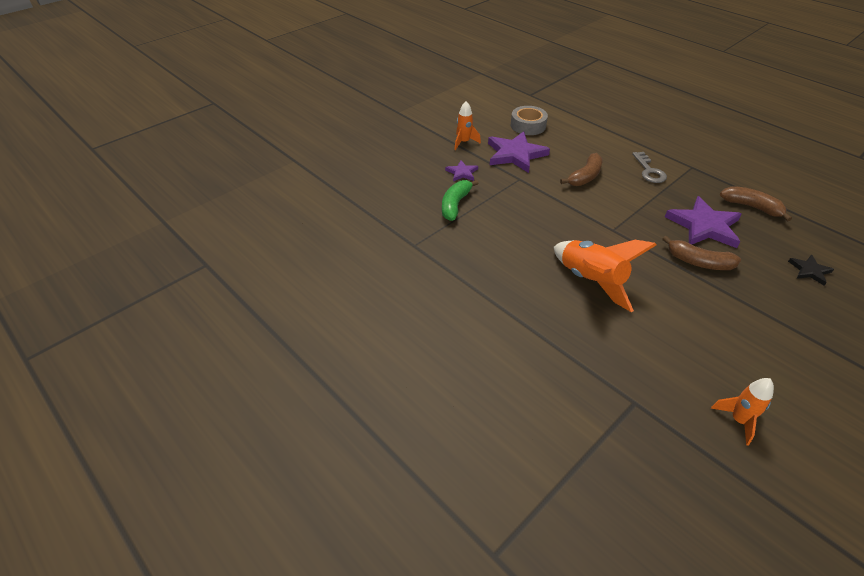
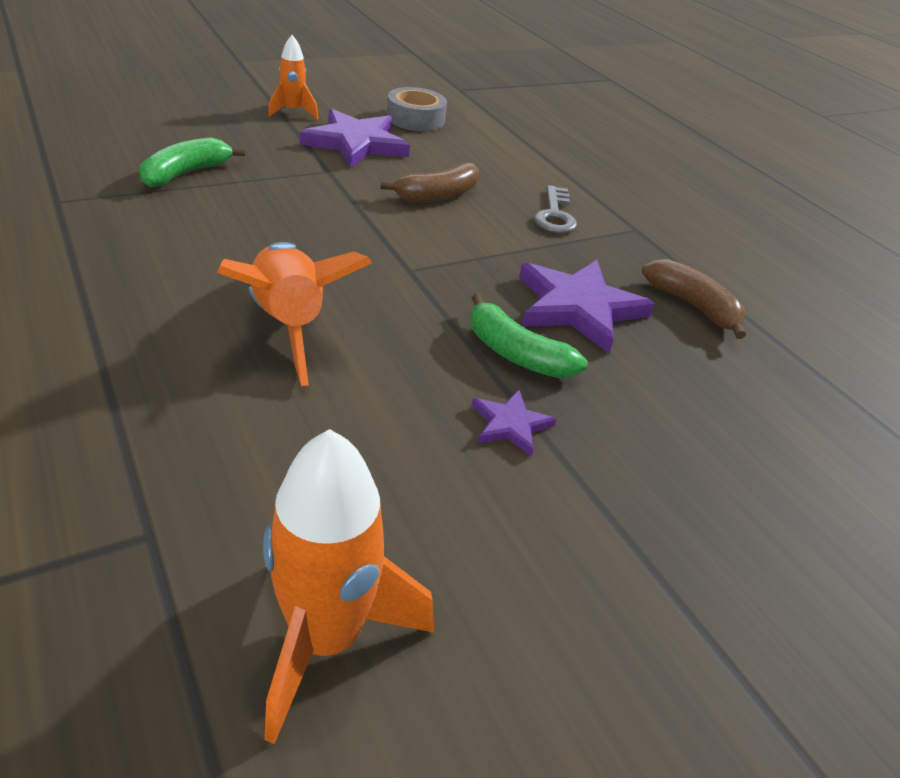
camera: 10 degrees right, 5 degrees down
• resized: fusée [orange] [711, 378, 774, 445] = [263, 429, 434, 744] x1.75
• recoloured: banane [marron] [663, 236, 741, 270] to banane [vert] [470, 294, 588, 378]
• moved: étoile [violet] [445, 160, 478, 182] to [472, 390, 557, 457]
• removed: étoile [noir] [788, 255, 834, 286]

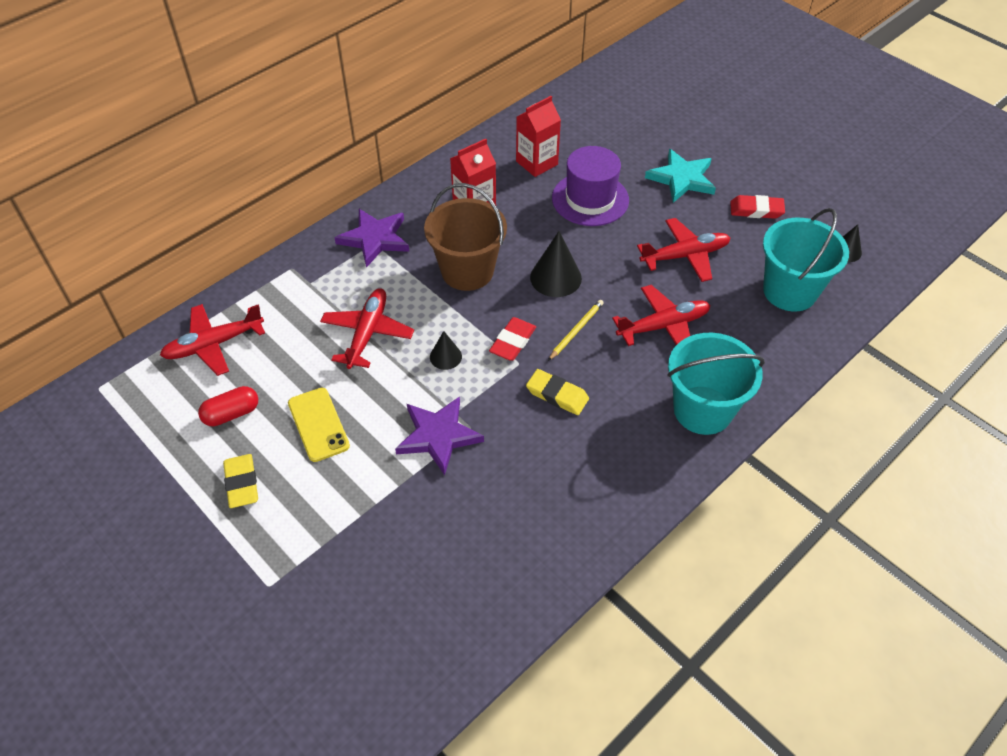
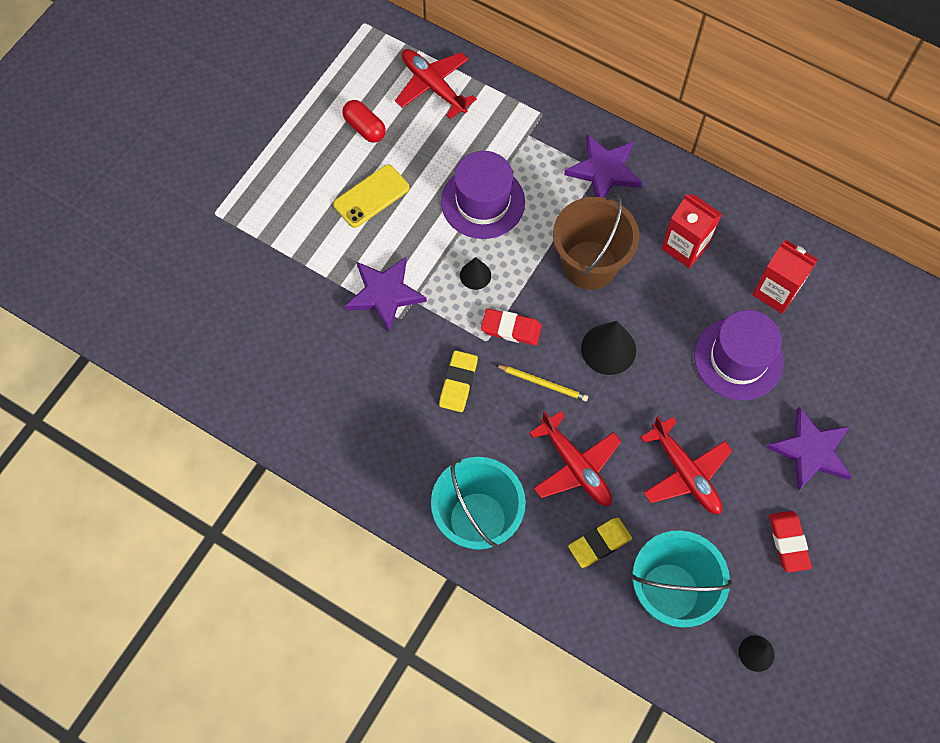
camera: 75 degrees right, 15 degrees up
• replaced: avion [rouge] [320, 288, 414, 369] to chapeau [violet] [441, 151, 525, 239]
• moved: gomme [jaune] [223, 454, 258, 508] to [568, 518, 632, 568]
• recoloured: étoile [turquoise] [645, 149, 716, 203] to étoile [violet] [766, 407, 852, 491]

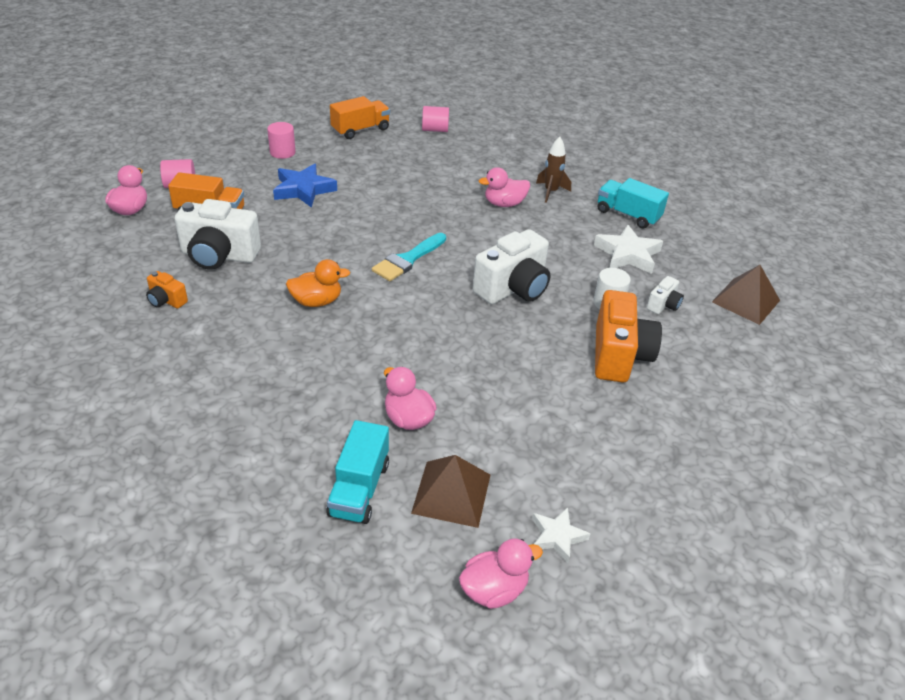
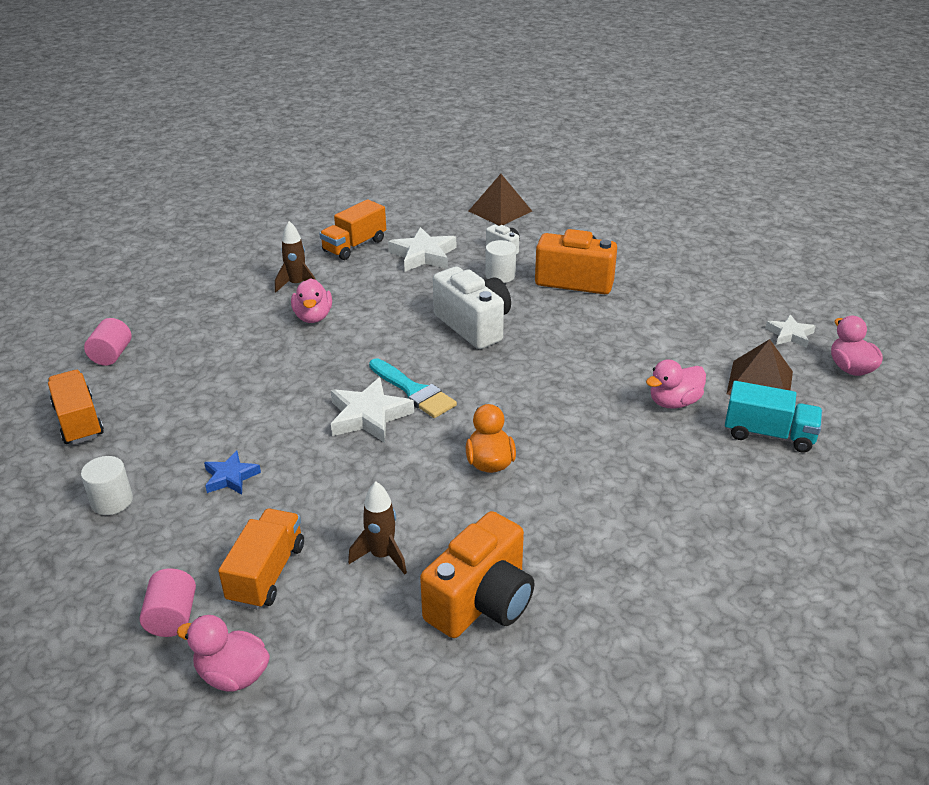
camera: 80 degrees left, 5 degrees down
• recoloured: cylindre [rose] [267, 122, 296, 159] to cylindre [blanc] [81, 456, 133, 515]
• resized: étoile [bleu] [273, 164, 337, 208] = [204, 450, 261, 495] x0.61
• recoloured: camion [turquoise] [598, 178, 669, 228] to camion [orange] [319, 199, 386, 260]
• added: étoile [blanc] [331, 377, 414, 443]
• replaced: appareil photo [blanc] [175, 199, 261, 270] to fusée [marron] [348, 482, 407, 575]
• resized: appareil photo [orange] [146, 271, 188, 308] = [420, 511, 534, 638] x2.08

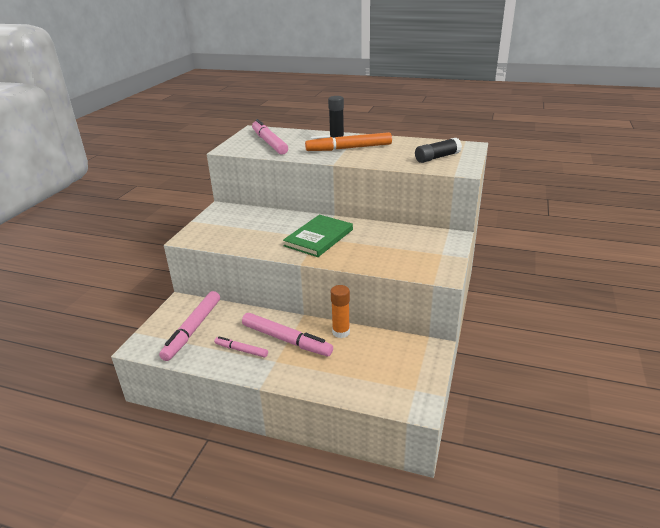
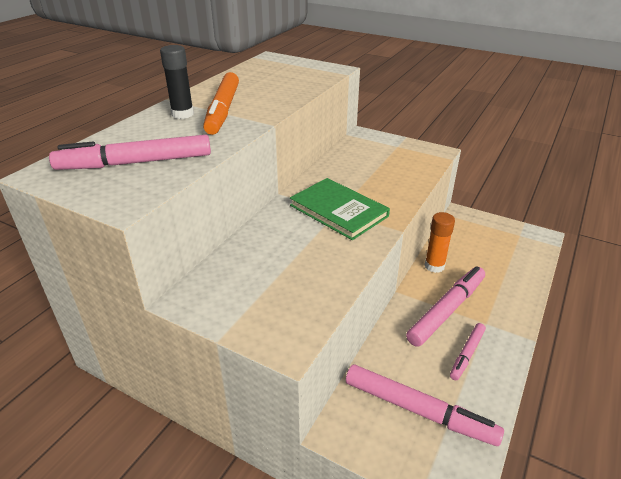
camera: 80 degrees left, 5 degrees up
• removed: bâton de colle [noir] [415, 138, 462, 163]

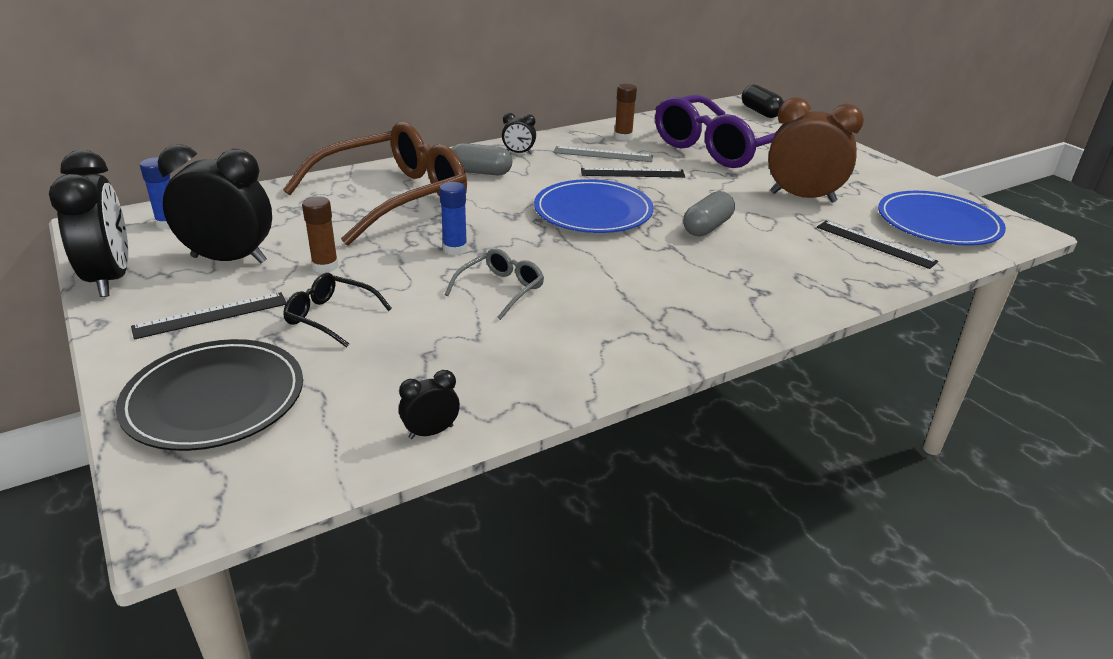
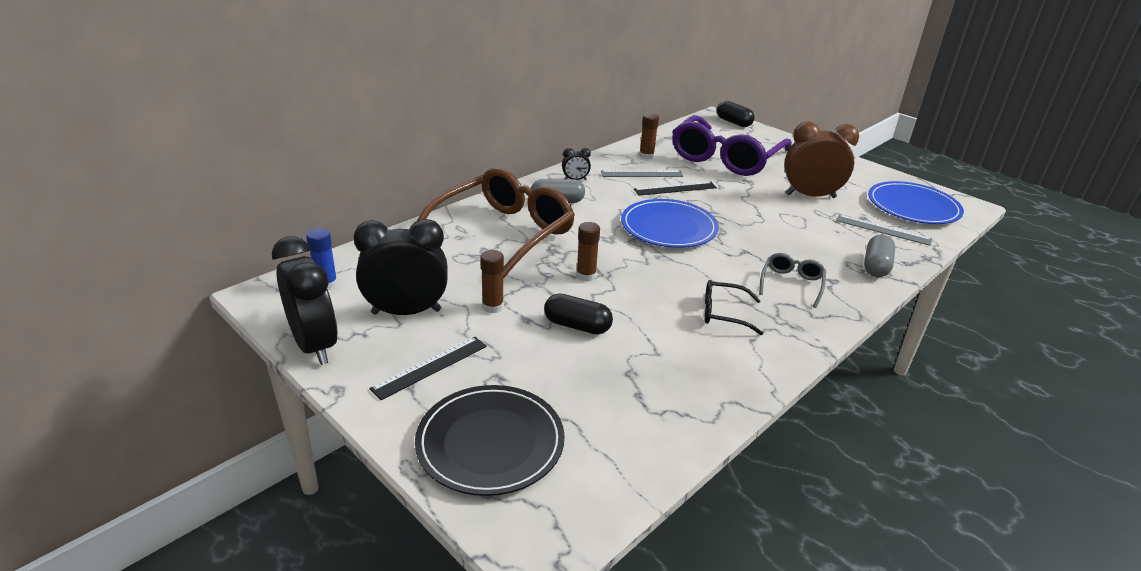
camera: 15 degrees left, 0 degrees up
• added: gélule [noir] [544, 293, 613, 335]
• recoloured: bâton de colle [bleu] [439, 182, 467, 255] to bâton de colle [marron] [576, 222, 600, 282]
• moved: lunettes [noir] [283, 273, 392, 348] to [705, 280, 763, 335]
• moved: lunettes [gris] [445, 248, 544, 320] to [759, 253, 826, 308]
• recoloured: règle [noir] [817, 221, 938, 269] to règle [gris] [836, 214, 932, 246]
• moved: gélule [gris] [683, 191, 735, 237] to [864, 235, 895, 277]
• removed: réveil [noir] [399, 370, 460, 439]

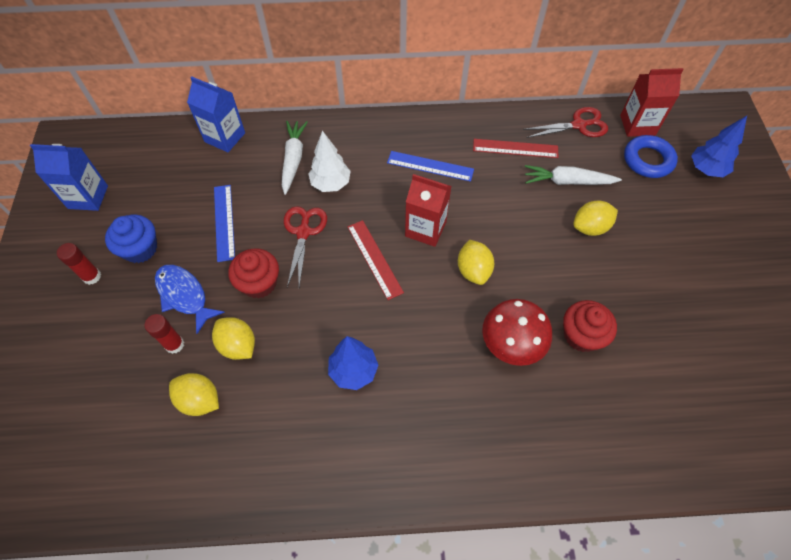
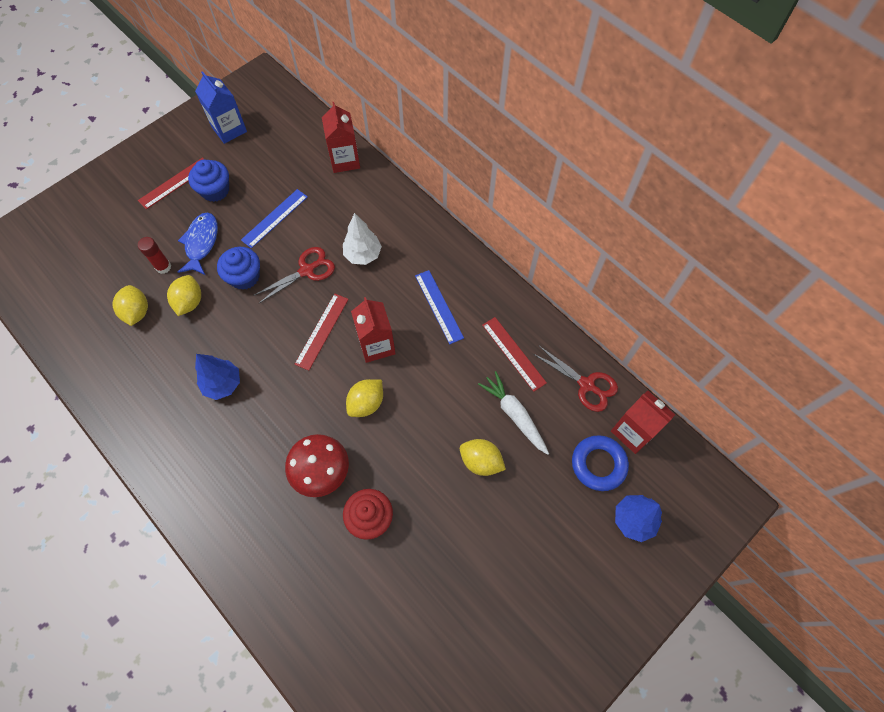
camera: 50 degrees right, 5 degrees up
• replaced: bâton de colle [rouge] [57, 243, 101, 285] to règle [rouge] [138, 157, 205, 209]
• recoloured: muffin [rouge] [228, 248, 279, 298] to muffin [bleu] [217, 247, 260, 290]
• recoloured: brique de lait [bleu] [187, 76, 245, 152] to brique de lait [rouge] [322, 102, 360, 173]
• removed: carotte [blanc] [282, 121, 308, 195]

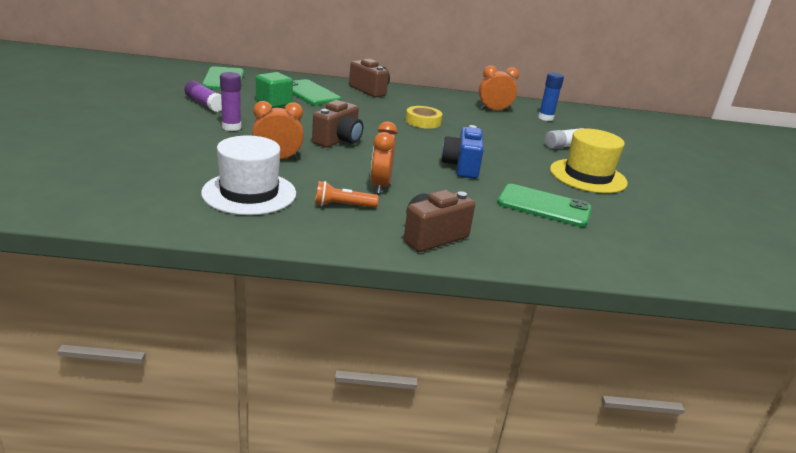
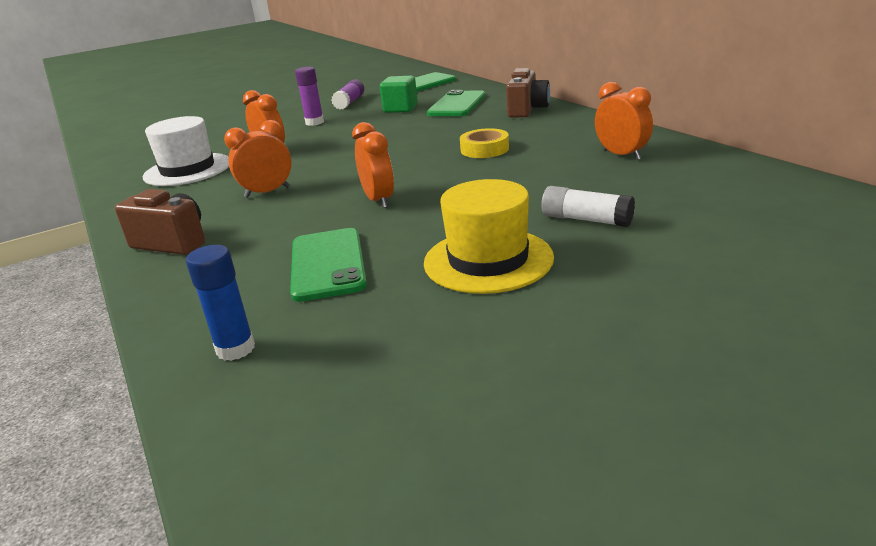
camera: 65 degrees right, 0 degrees up
• moved: bâton de colle [bleu] [538, 72, 564, 121] to [186, 245, 255, 361]
• replaced: appareil photo [bleu] [441, 125, 484, 179] to réveil [orange] [352, 122, 394, 208]
• removed: appareil photo [marron] [312, 100, 363, 148]
• removed: lampe de poche [orange] [315, 181, 378, 208]

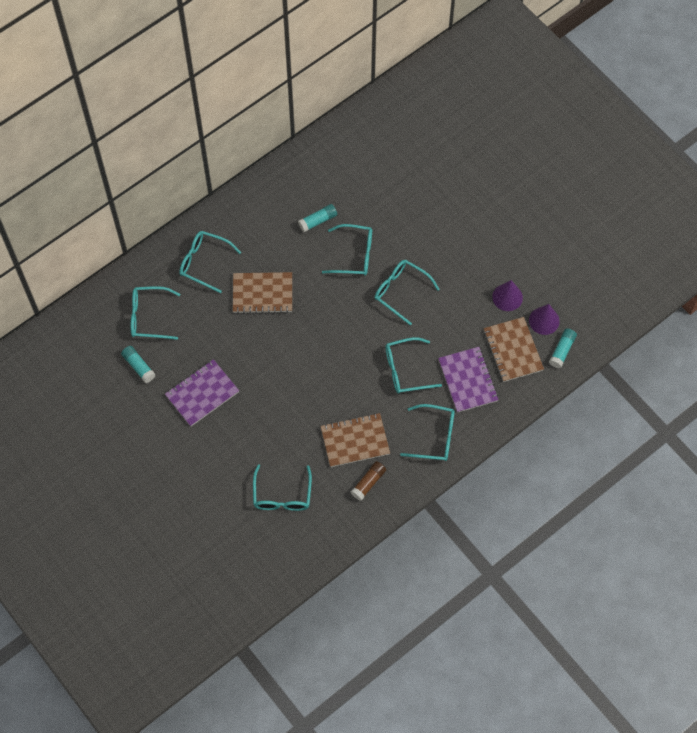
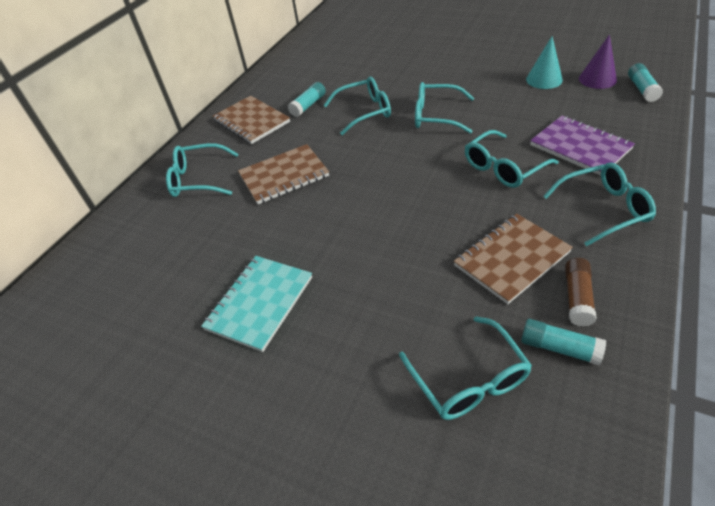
camera: 20 degrees left, 20 degrees down
• recoloured: carnet [violet] [165, 359, 239, 426] to carnet [turquoise] [201, 256, 312, 352]
• moved: carnet [marron] [483, 317, 544, 382] to [213, 96, 290, 144]
• moved: bâton de colle [turquoise] [121, 346, 155, 383] to [521, 319, 606, 365]
• recoloured: cône [violet] [492, 280, 523, 311] to cône [turquoise] [526, 36, 563, 89]
• removed: lunettes [turquoise] [131, 286, 180, 340]

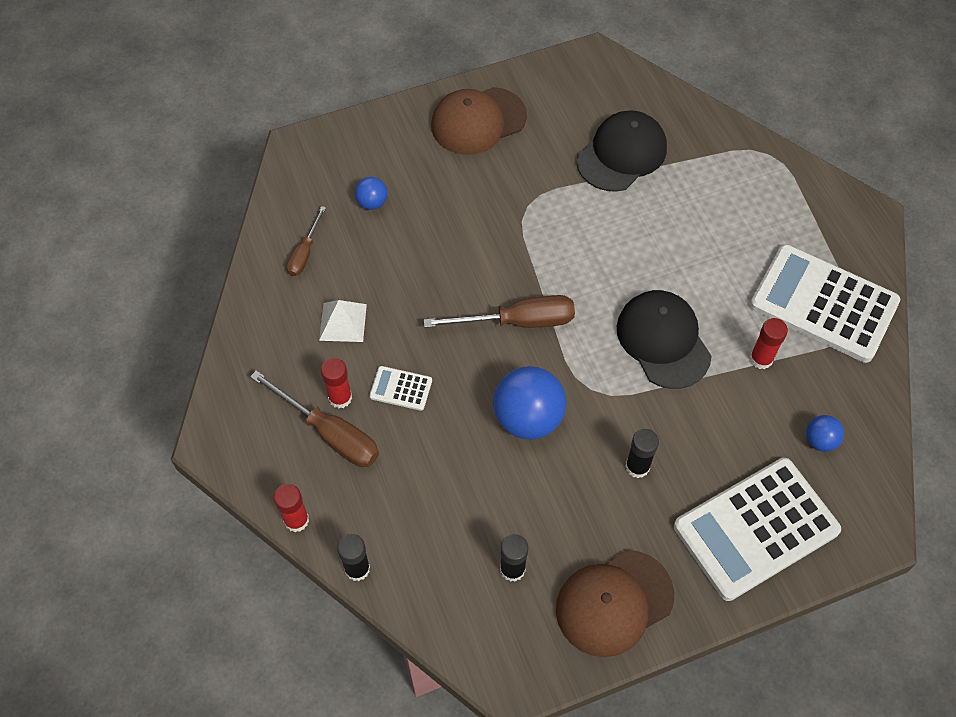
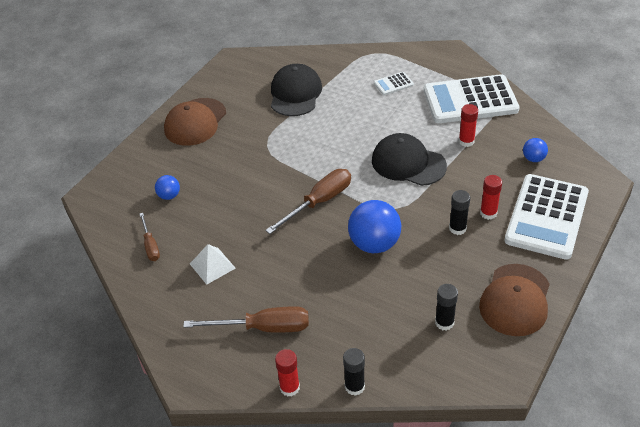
camera: 35 degrees left, 15 degrees down
• moved: calculatrice [blanc] [369, 366, 432, 411] to [374, 72, 414, 95]
• moved: bâton de colle [rouge] [321, 358, 352, 408] to [480, 175, 502, 220]

